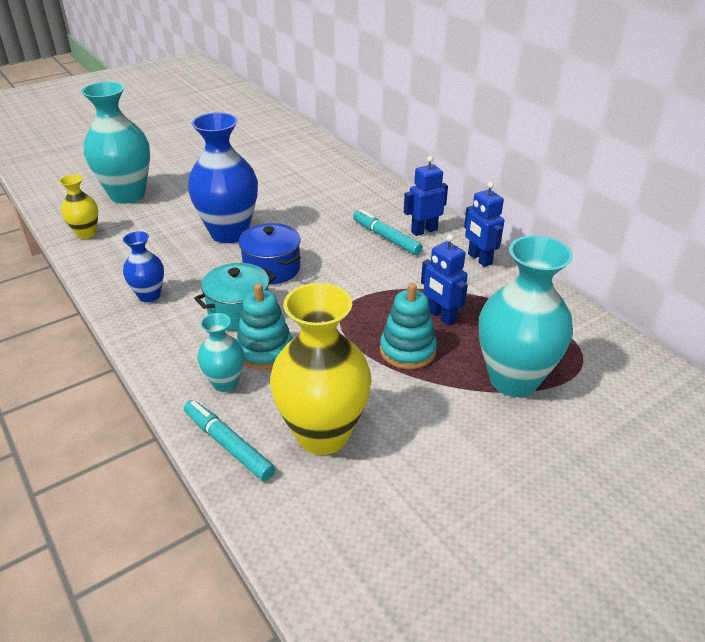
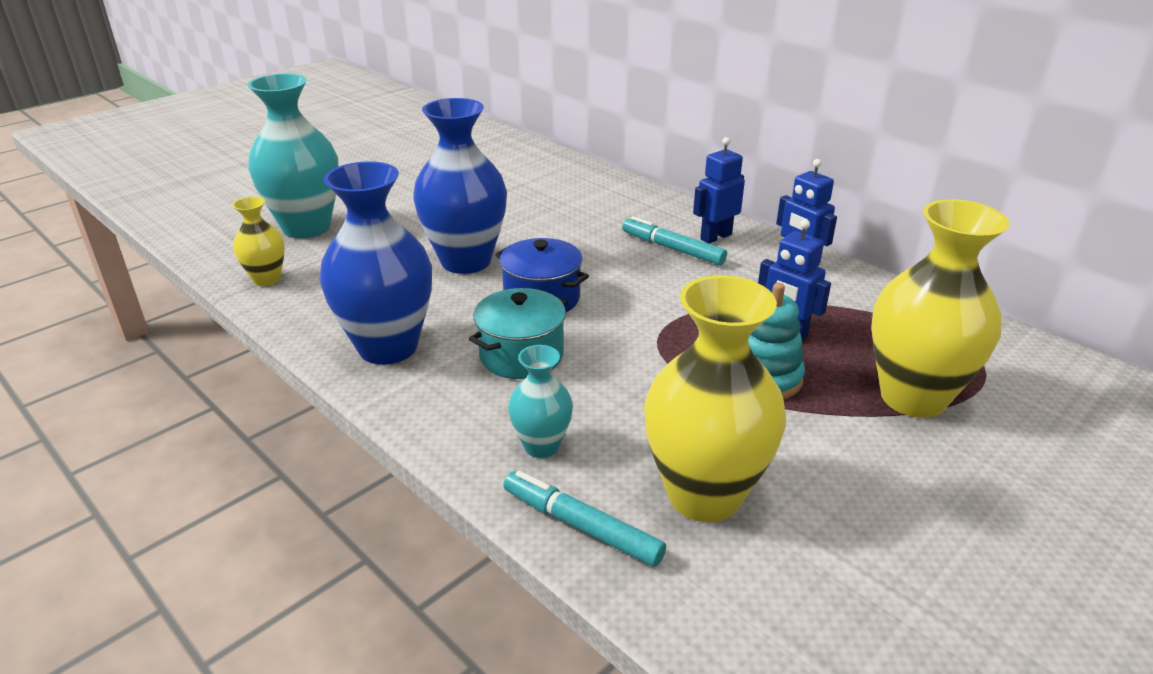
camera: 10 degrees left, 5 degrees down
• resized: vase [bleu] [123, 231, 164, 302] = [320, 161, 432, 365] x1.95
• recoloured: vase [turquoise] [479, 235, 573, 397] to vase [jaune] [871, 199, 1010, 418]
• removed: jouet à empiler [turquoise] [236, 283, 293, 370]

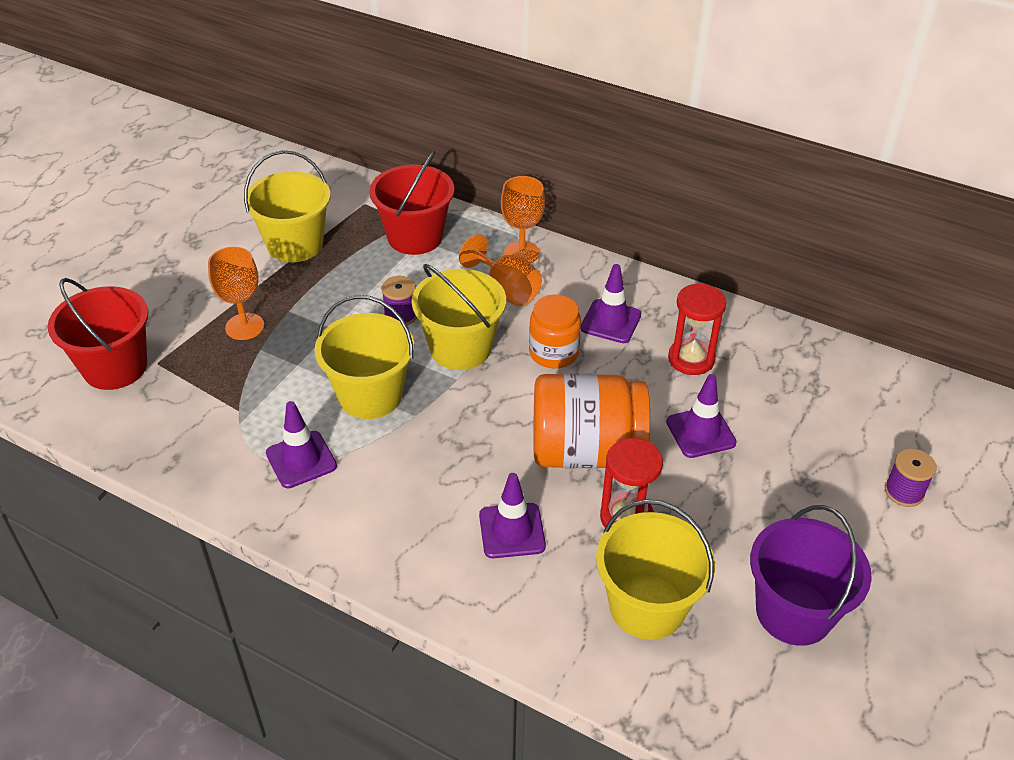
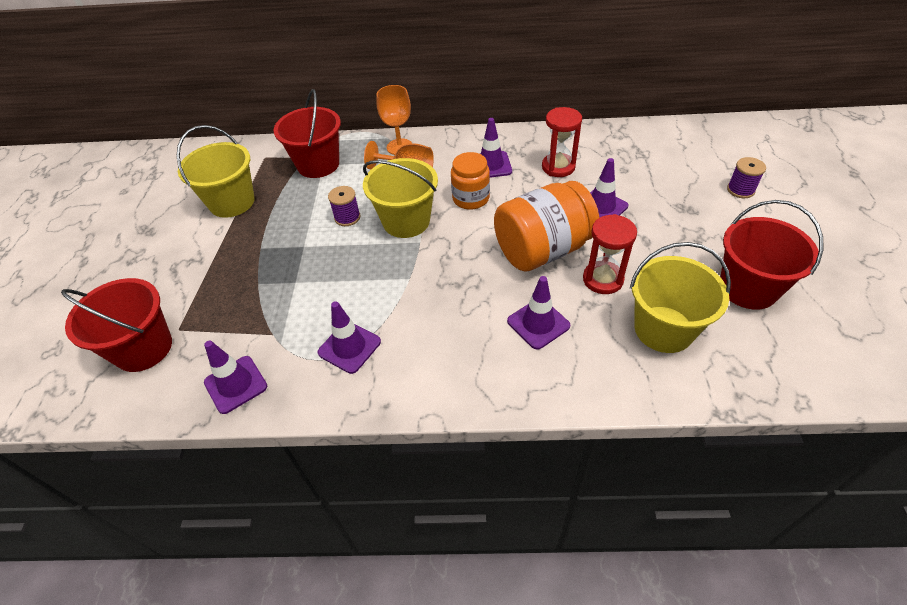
camera: 25 degrees left, 5 degrees up
• added: cône de chantier [violet] [204, 341, 267, 414]
• recoloured: seau [violet] [750, 505, 872, 646] to seau [rouge] [720, 200, 823, 310]
• removed: verre à pied [orange] [208, 247, 264, 340]
• removed: seau [jaune] [314, 295, 414, 419]

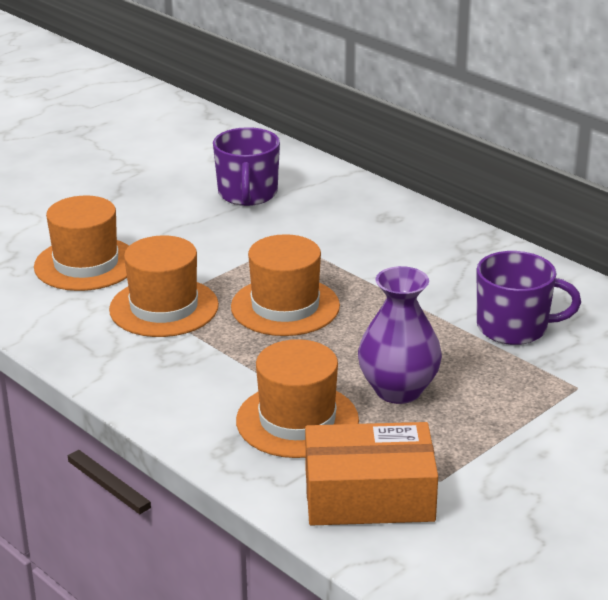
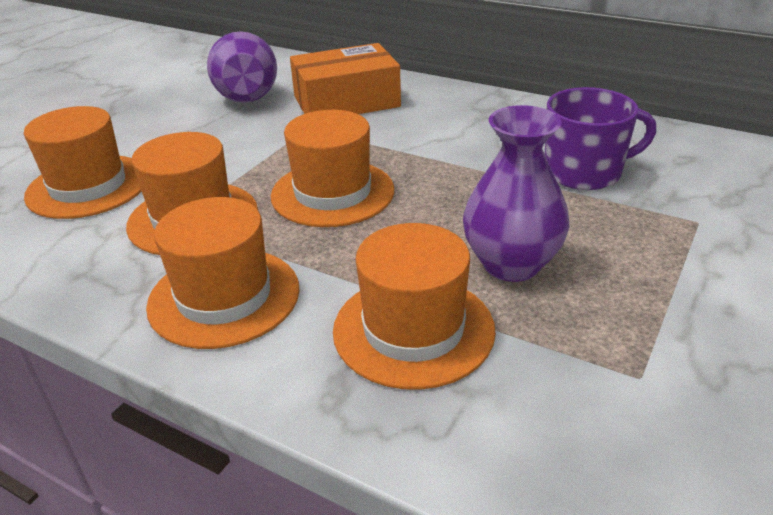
camera: 15 degrees left, 5 degrees up
• added: chapeau [orange] [146, 197, 300, 349]
• replaced: tasse [violet] [213, 127, 280, 206] to vase [violet] [207, 31, 277, 103]
• moved: boîte [orange] [305, 422, 438, 526] to [290, 43, 401, 114]

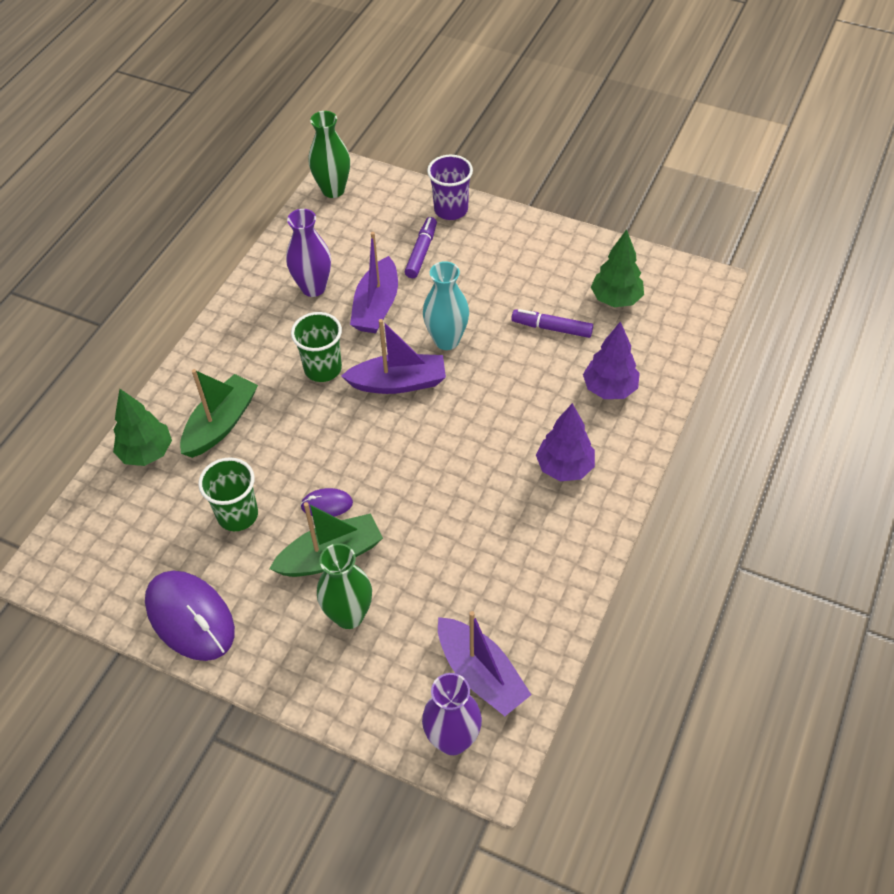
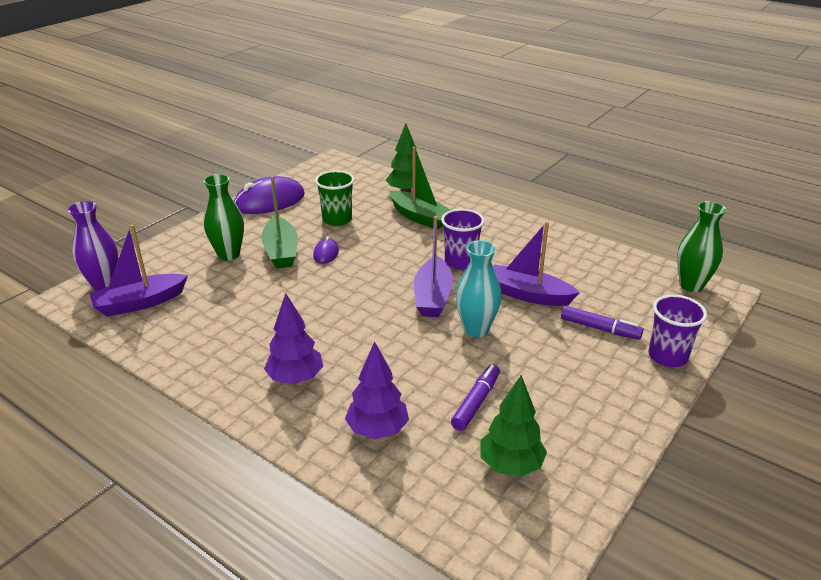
camera: 100 degrees right, 20 degrees down
• recoloured: gobelet [vert] [291, 312, 342, 382] to gobelet [violet] [441, 209, 485, 270]
• removed: vase [violet] [286, 209, 331, 297]

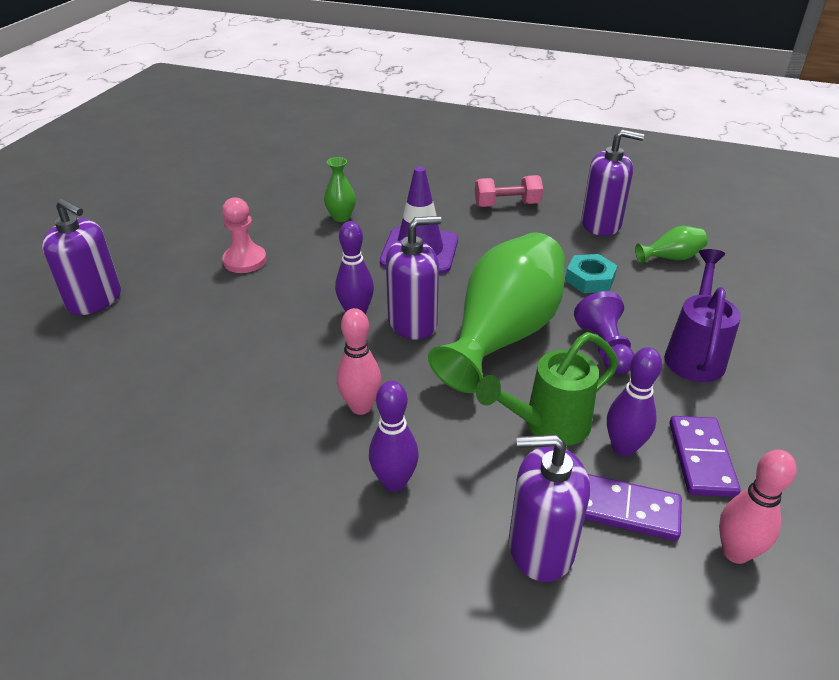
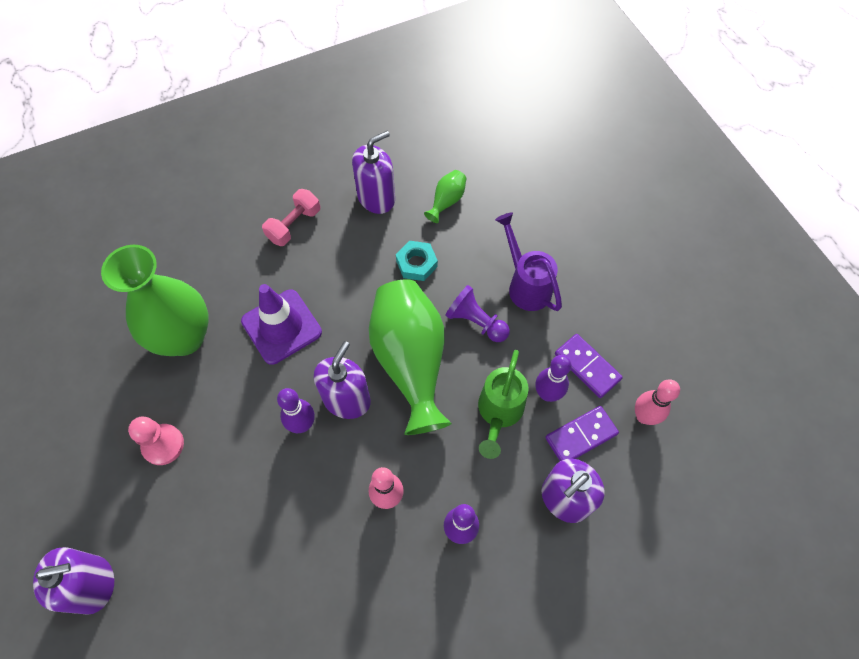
camera: 45 degrees left, 25 degrees up
• resized: vase [vert] [324, 157, 356, 222] = [101, 245, 209, 356] x2.36

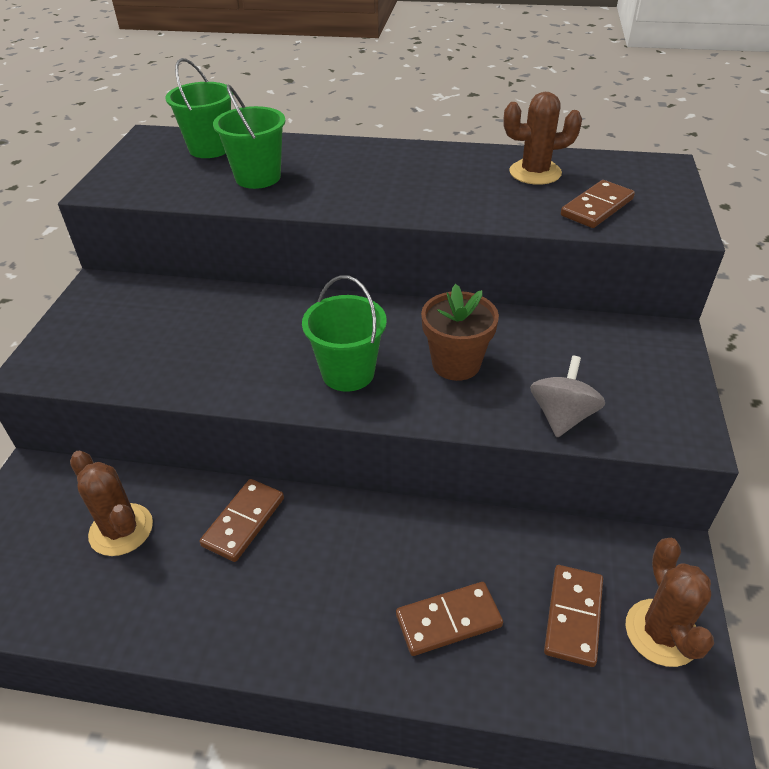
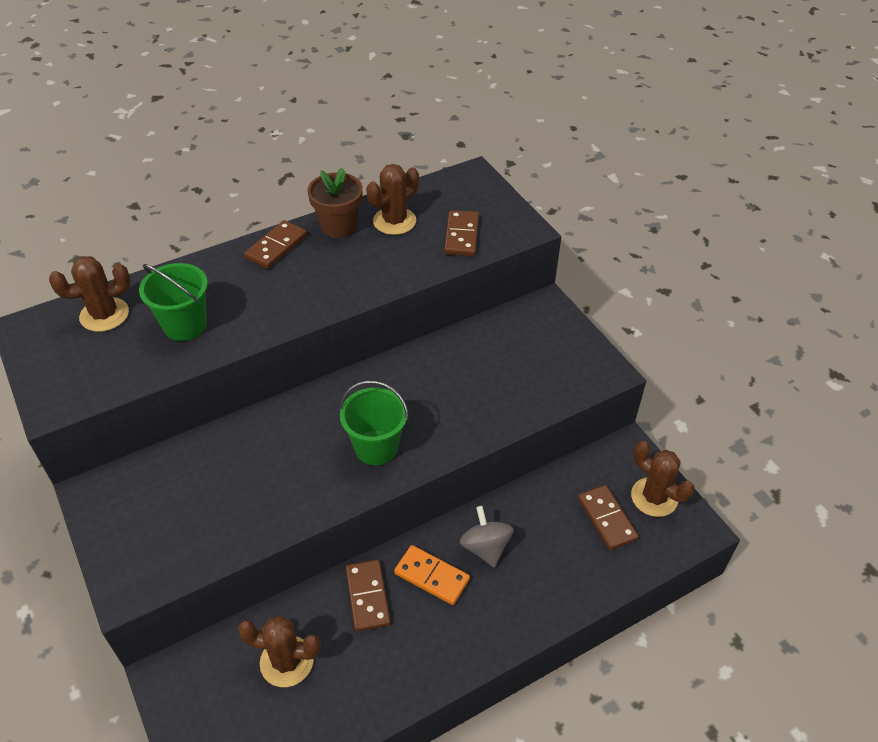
camera: 40 degrees left, 5 degrees up
• replaced: seau [vert] [165, 58, 233, 158] to cactus [marron] [49, 256, 131, 332]
• moved: domino [marron] [396, 582, 503, 656] to [244, 220, 307, 269]
• moved: pot de fleurs [marron] [421, 284, 499, 381] to [307, 168, 363, 238]
• added: domino [orange] [394, 545, 470, 605]
• moved: toupie [gris] [530, 356, 605, 437] to [460, 506, 514, 568]

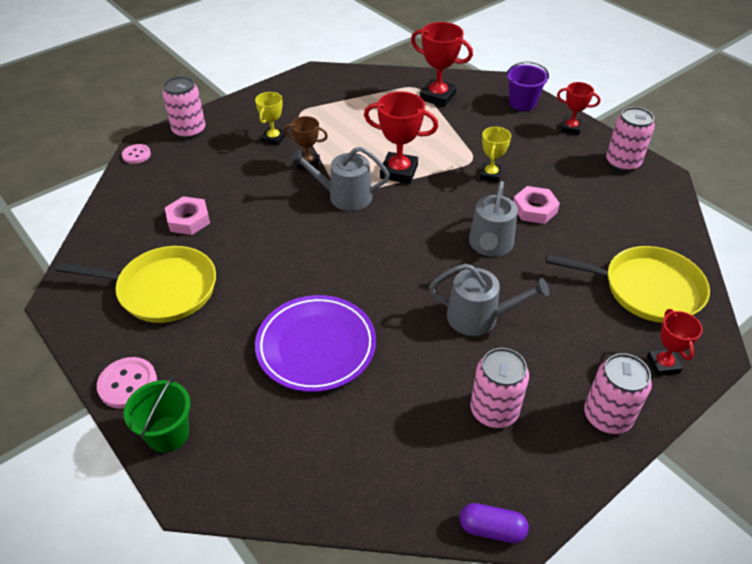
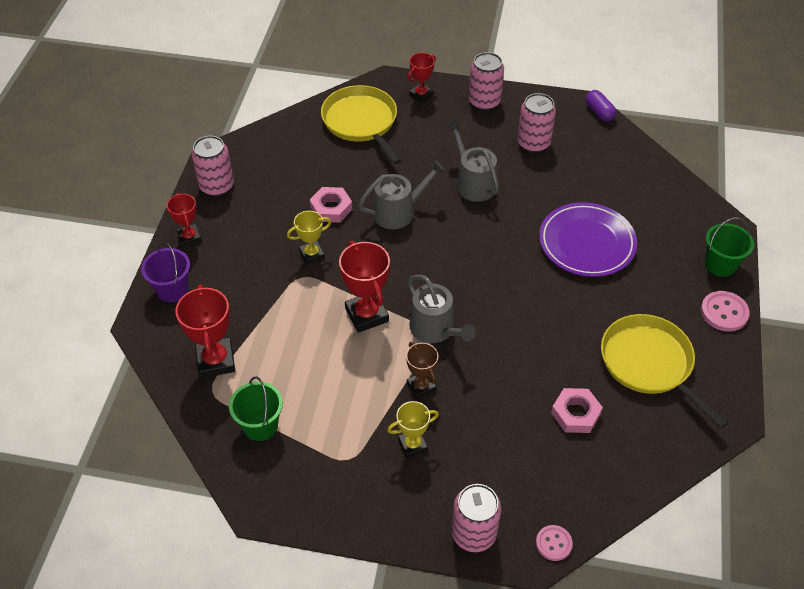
camera: 130 degrees left, 5 degrees up
• added: seau [vert] [229, 377, 283, 441]

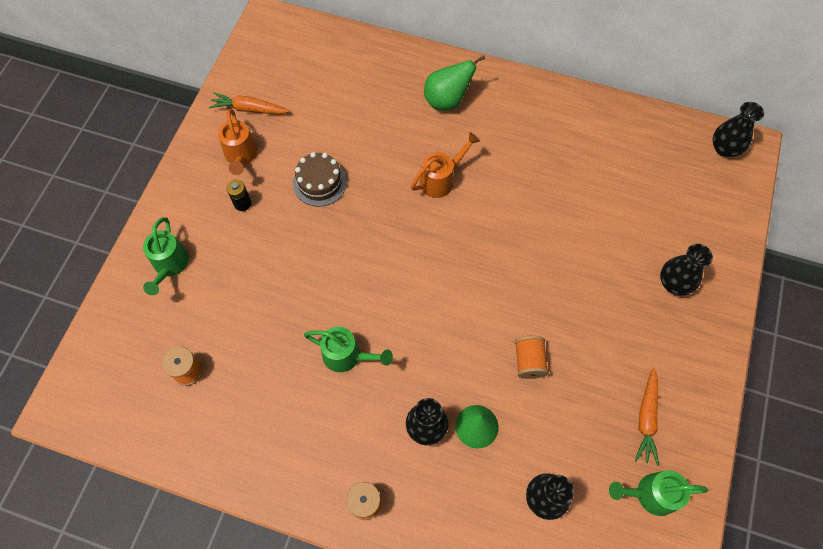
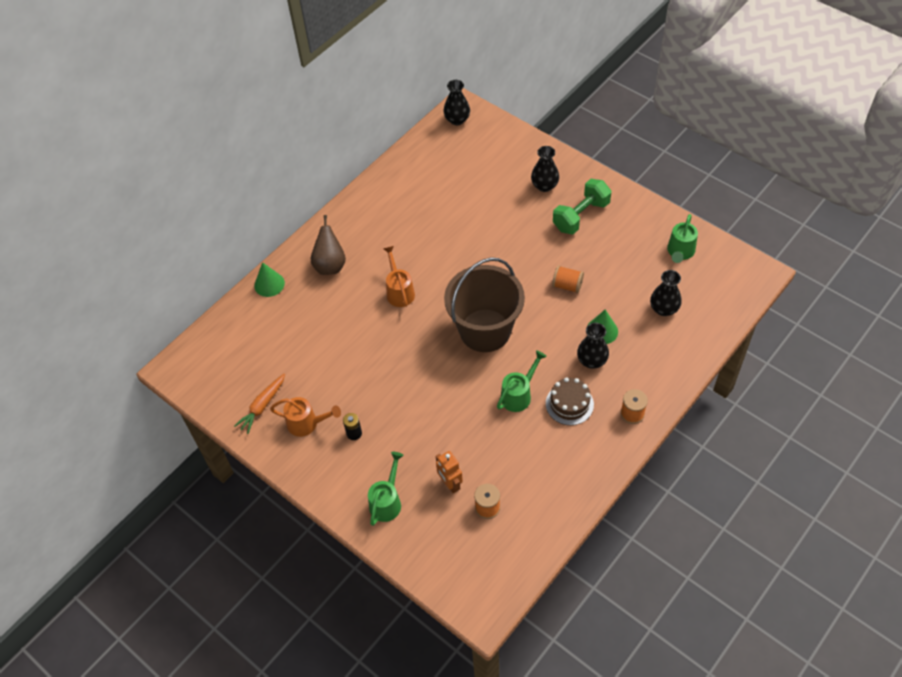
camera: 65 degrees left, 10 degrees down
• added: cône [vert] [254, 262, 285, 297]
• recoloured: poire [vert] [424, 55, 485, 110] to poire [marron] [311, 215, 346, 275]
• turned: arrosoir [vert] [143, 217, 189, 295] = [368, 452, 404, 526] 90 degrees counterclockwise
• added: robot [orange] [436, 451, 463, 493]
• added: seau [marron] [444, 257, 525, 352]
• moved: gâteau [marron] [293, 152, 347, 207] to [546, 377, 594, 425]
• added: haltère [vert] [553, 179, 611, 234]
• removed: carotte [orange] [634, 368, 659, 466]

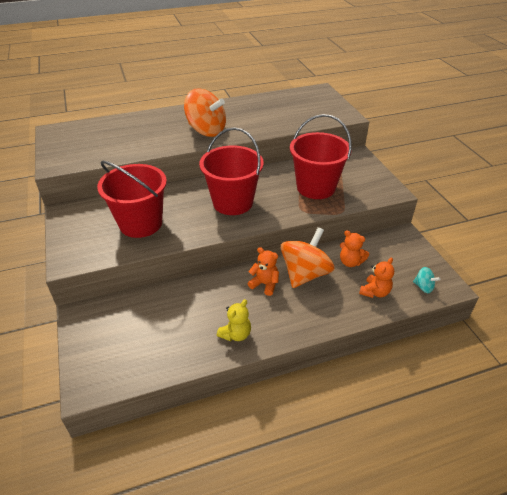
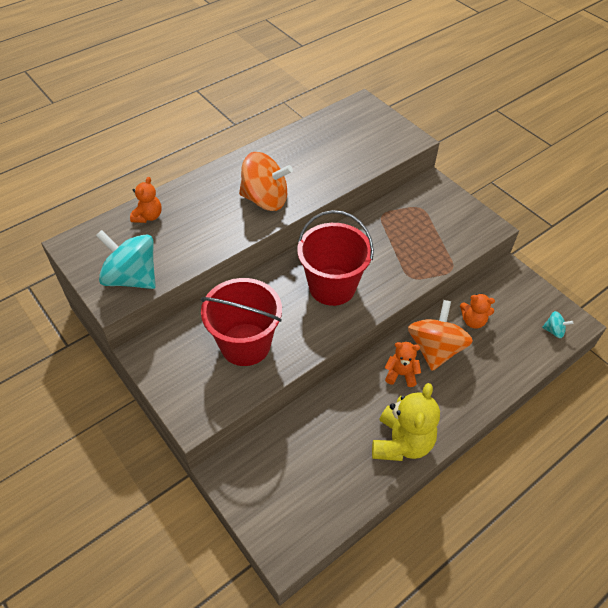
camera: 20 degrees left, 10 degrees up
• added: toupie [turquoise] [96, 230, 156, 289]
• moved: ours en peluche [orange] [359, 257, 394, 298] to [130, 177, 162, 223]
• resized: ours en peluche [jaune] [217, 299, 251, 341] = [372, 383, 440, 461] x1.78
• removed: seau [rouge] [290, 114, 352, 199]

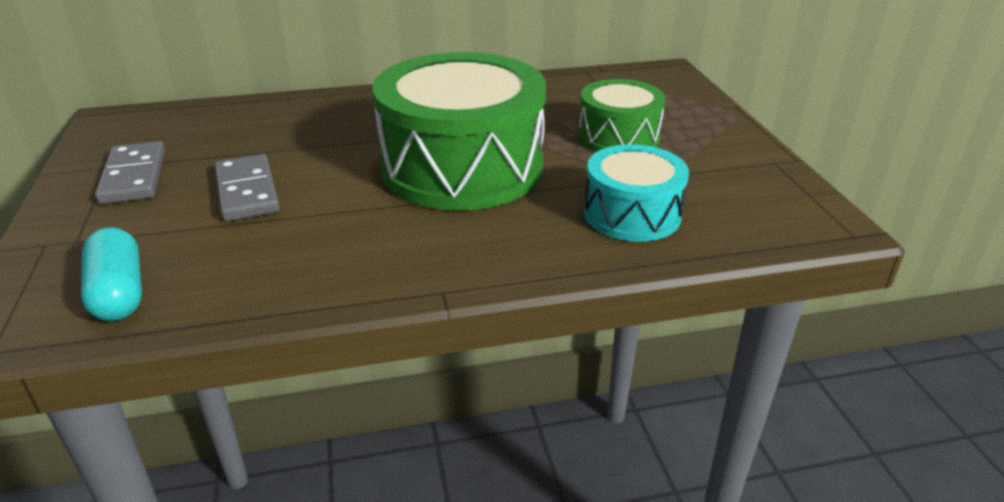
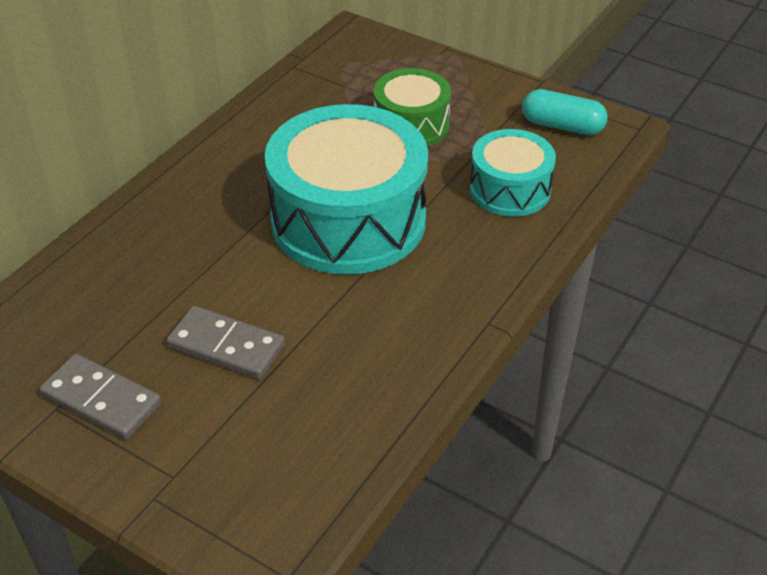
camera: 45 degrees left, 10 degrees up
• recoloured: tambour [vert] [372, 52, 546, 211] to tambour [turquoise] [265, 104, 428, 275]
• moved: gélule [turquoise] [81, 227, 142, 321] to [522, 89, 608, 135]

